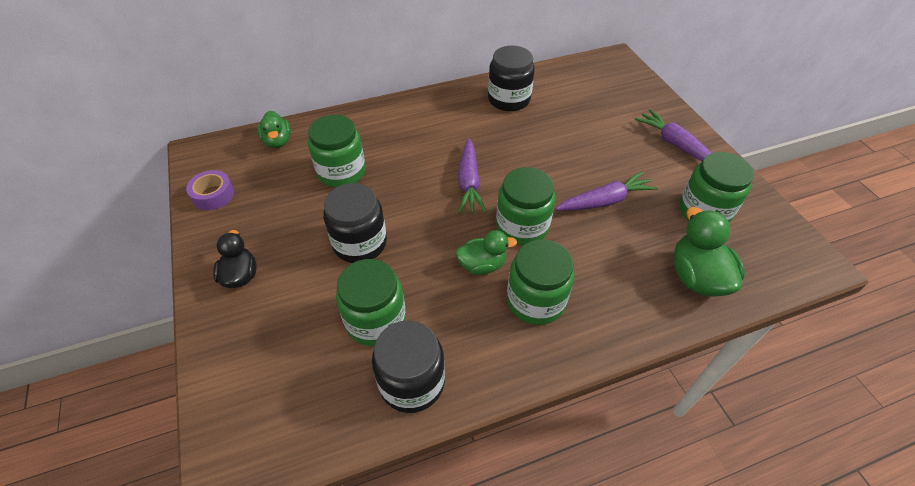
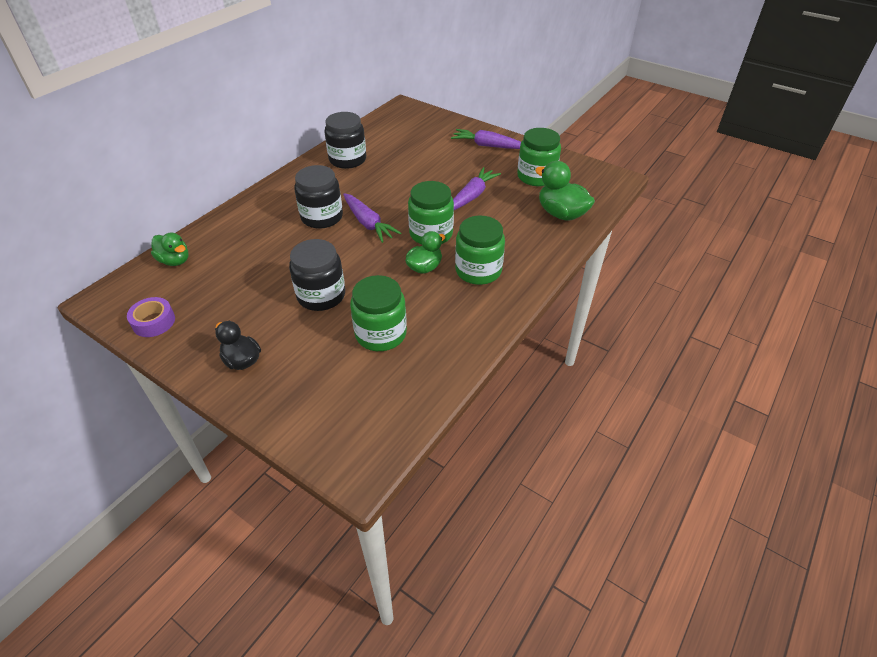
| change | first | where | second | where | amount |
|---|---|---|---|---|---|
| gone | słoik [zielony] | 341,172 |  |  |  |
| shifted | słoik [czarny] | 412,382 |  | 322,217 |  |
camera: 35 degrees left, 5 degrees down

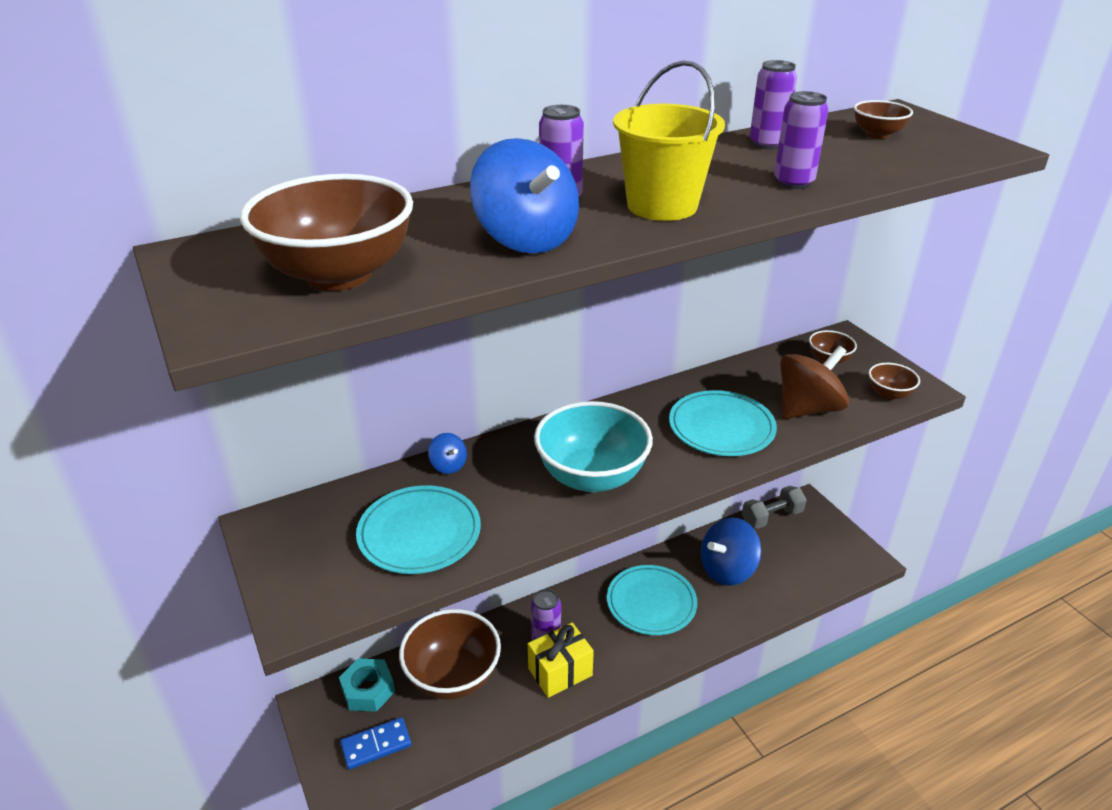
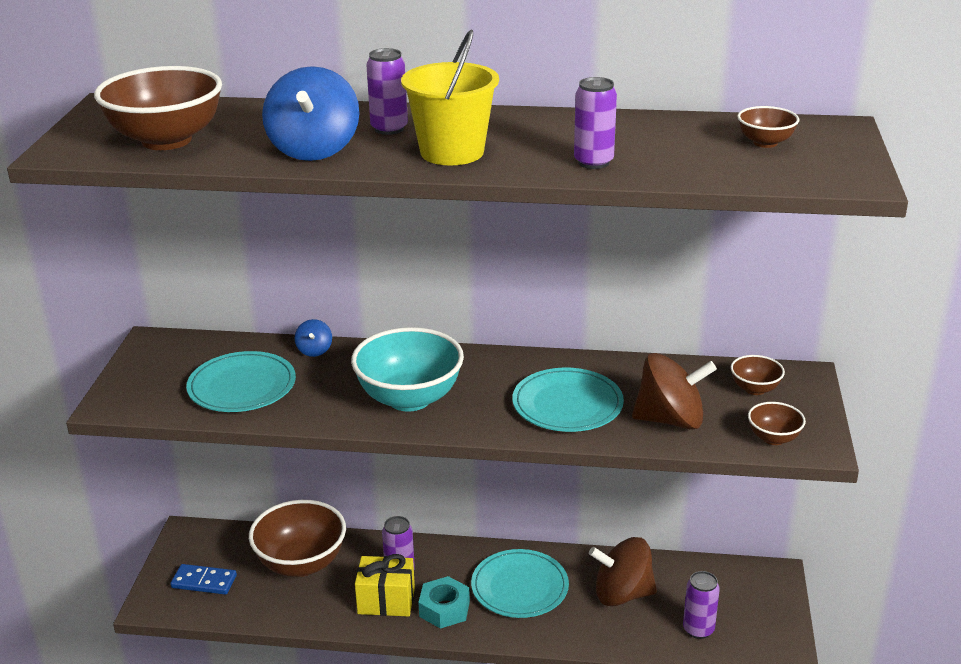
| change | first | where | second | where | amount |
|---|---|---|---|---|---|
| gone | hantel [szary] | 771,517 |  |  |  |
| shifted | nakrętka [turkusowy] | 368,690 |  | 444,609 |  |
| shifted | puszka [fioletowy] | 767,144 |  | 698,629 |  |
| repainted | bączek [niebieski] | 727,570 | bączek [brązowy] | 622,594 |  |
camera: 35 degrees right, 5 degrees down

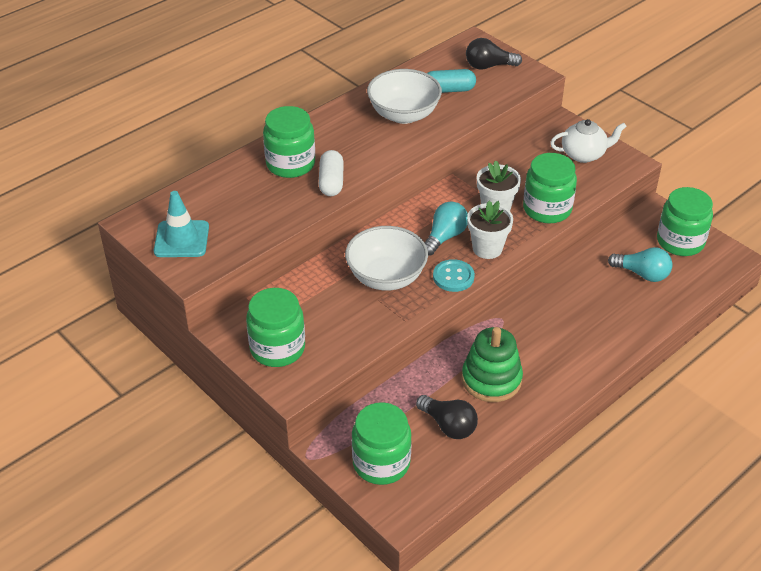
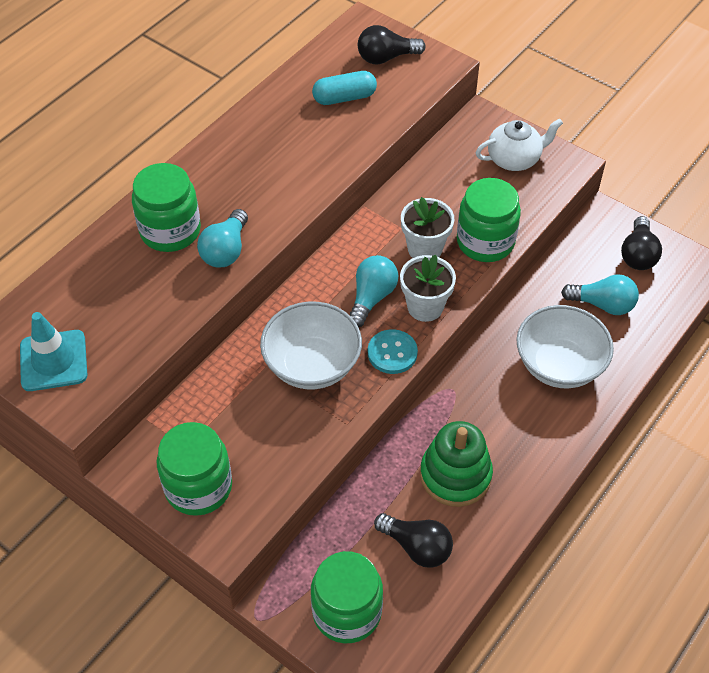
| change | first | where | second | where | amount |
|---|---|---|---|---|---|
| shifted | miska [biały] | 404,114 |  | 559,365 |  |
| swapped | kapsułka [biały] | 331,182 | żarówka [turkusowy] | 225,250 |  |
| swapped | słoik [zielony] | 680,242 | żarówka [czarny] | 638,254 |  |
camera: 10 degrees left, 10 degrees up

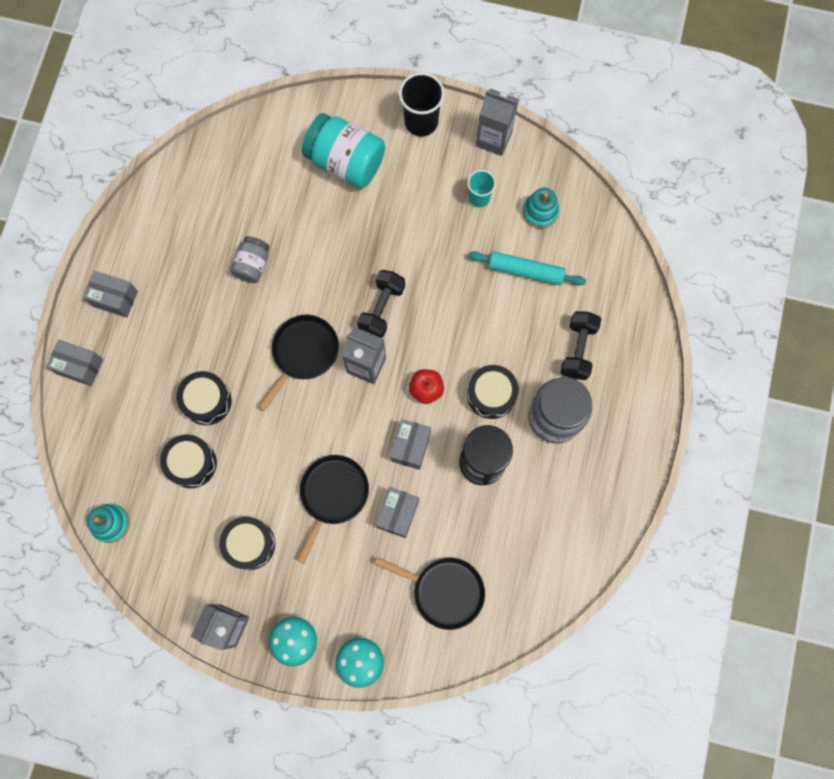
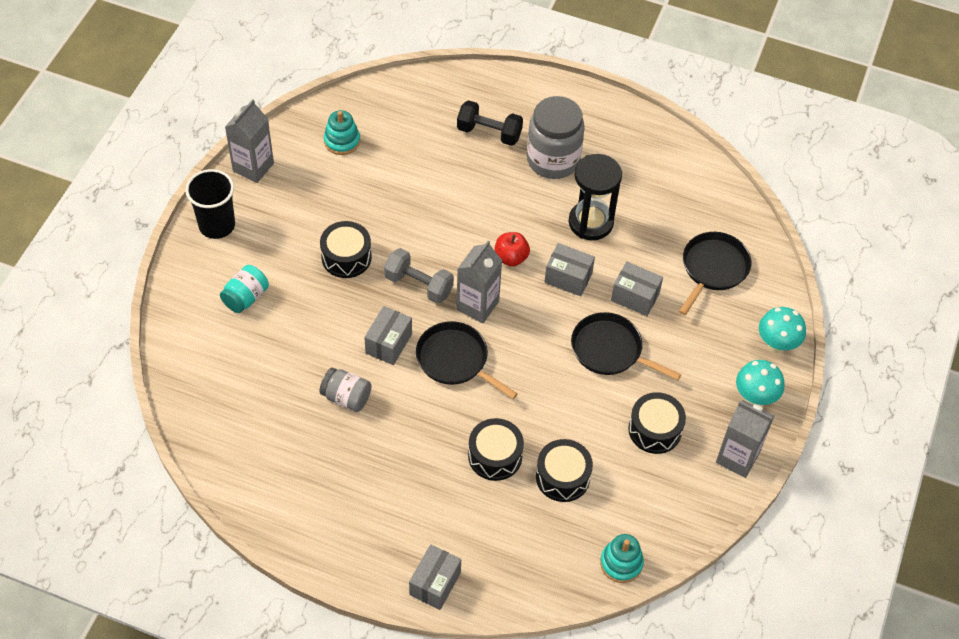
| change | first | where | second | where | amount |
|---|---|---|---|---|---|
| gone | szklanka [turkusowy] | 479,198 |  |  |  |
| gone | wałek do ciasta [turkusowy] | 525,271 |  |  |  |
| shifted | pudełko [szary] | 115,298 |  | 388,343 |  |
| shifted | bęben [czarny] | 491,395 |  | 346,257 |  |
| repainted | hantel [czarny] | 382,308 | hantel [szary] | 418,285 |  |
| scaled | słoik [turkusowy] | 346,162 |  | 246,297 | x0.55 |
camera: 85 degrees left, 20 degrees down

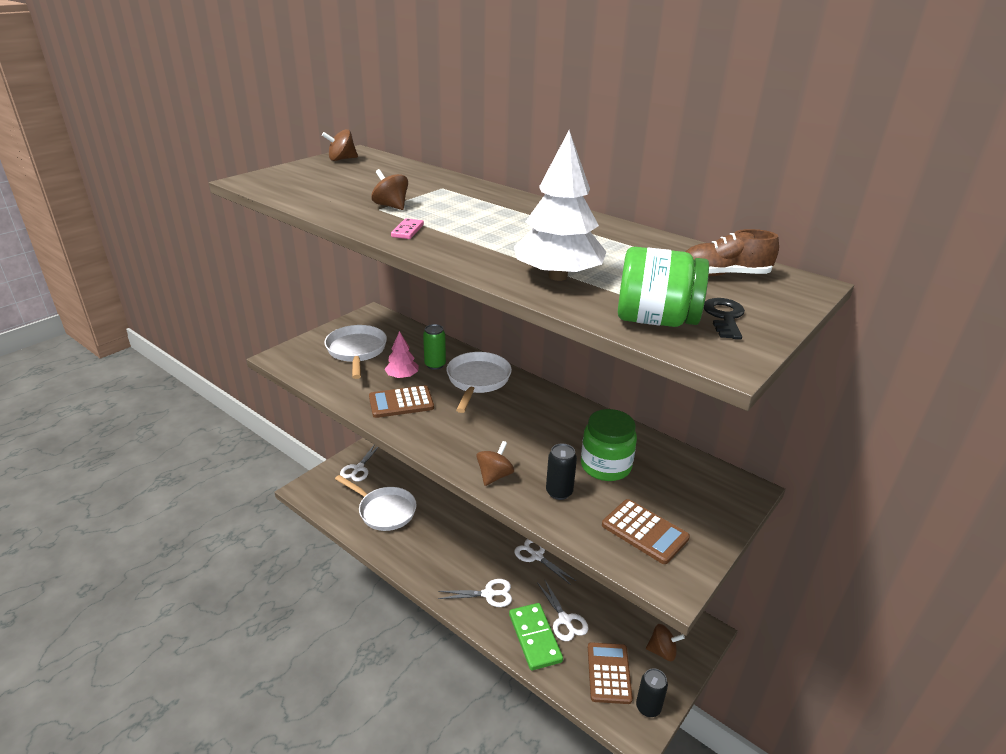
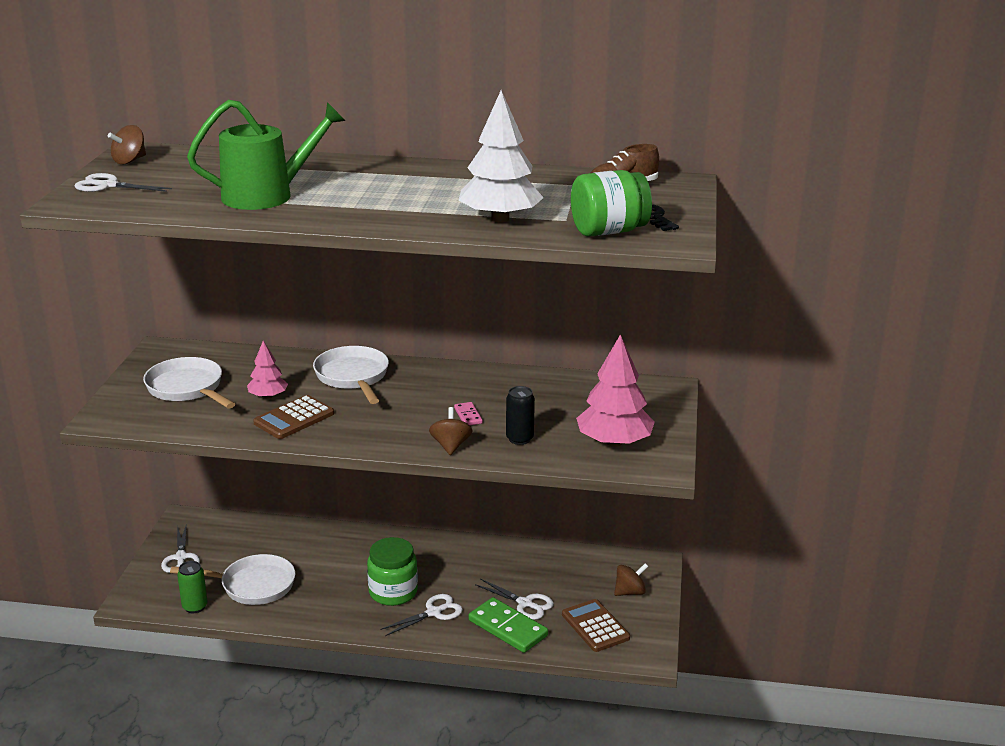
| change | first | where | second | where | amount |
|---|---|---|---|---|---|
| gone | puszka [czarny] | 648,707 |  |  |  |
| shifted | kostka domina [różowy] | 407,231 |  | 468,416 |  |
| shifted | puszka [zielony] | 435,365 |  | 195,607 |  |
| shifted | nożyczki [biały] | 536,556 |  | 108,186 |  |
| shifted | słoik [zielony] | 605,466 |  | 393,592 |  |
| swapped | bączek [brązowy] | 391,206 | konewka [zielony] | 266,196 |  |
| swapped | kalkulator [brązowy] | 644,531 | drzewko [różowy] | 614,442 |  |
camera: 30 degrees left, 5 degrees down

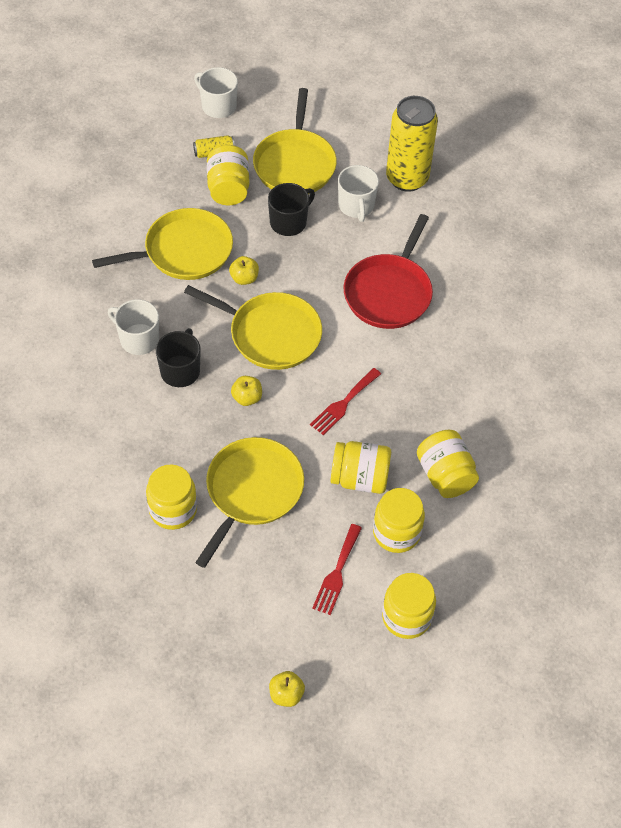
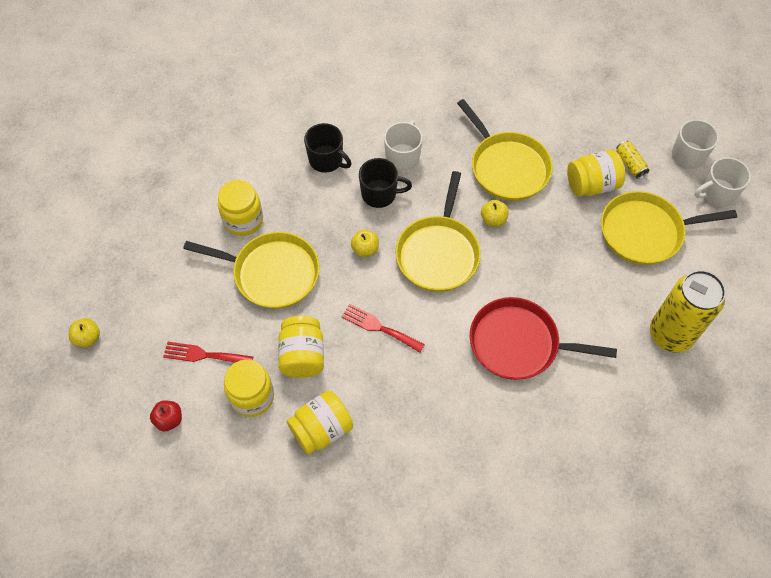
| change | first | where | second | where | amount |
|---|---|---|---|---|---|
| shifted | kubek [czarny] | 289,222 |  | 326,160 |  |
| shifted | kubek [biały] | 356,206 |  | 717,193 |  |
| swapped | słoik [żółty] | 406,617 | jabłko [czerwony] | 169,420 |  |
camera: 80 degrees right, 5 degrees up

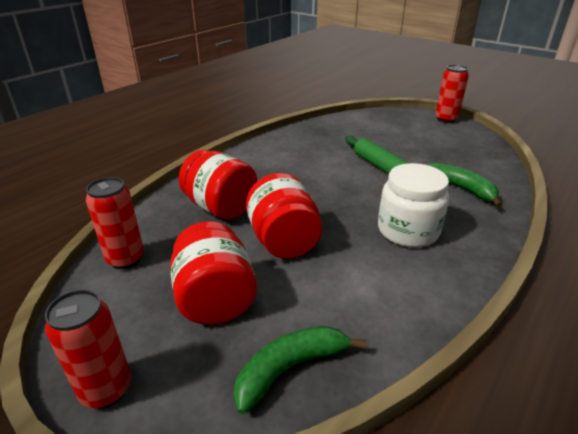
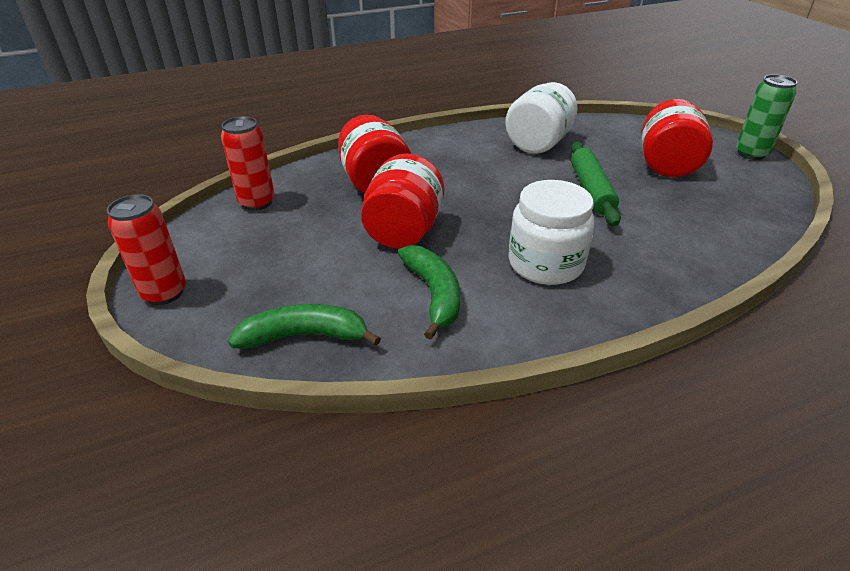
| change | first | where | second | where | amount |
|---|---|---|---|---|---|
| new |  |  | słoik [biały] | 538,143 |  |
| shifted | słoik [czerwony] | 215,299 |  | 666,165 |  |
| shifted | banan [zielony] | 459,189 |  | 434,294 |  |
| repainted | puszka [czerwony] | 446,119 | puszka [zielony] | 751,154 |  |
camera: 30 degrees right, 5 degrees up

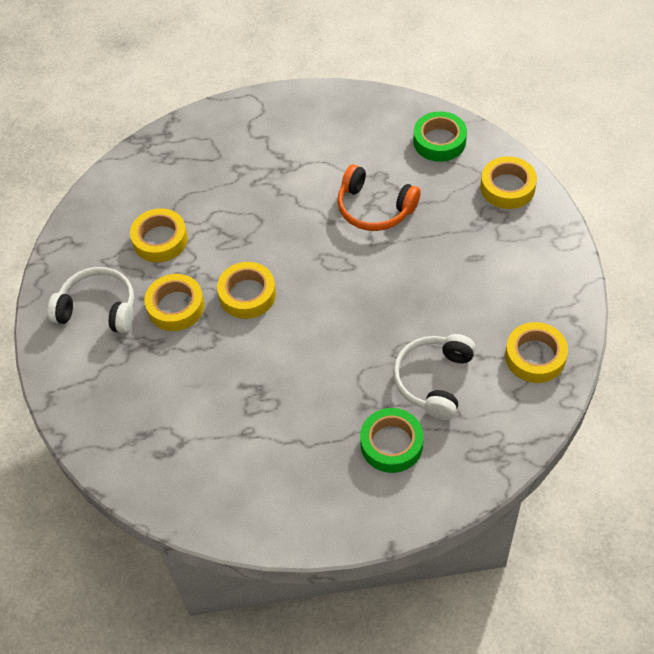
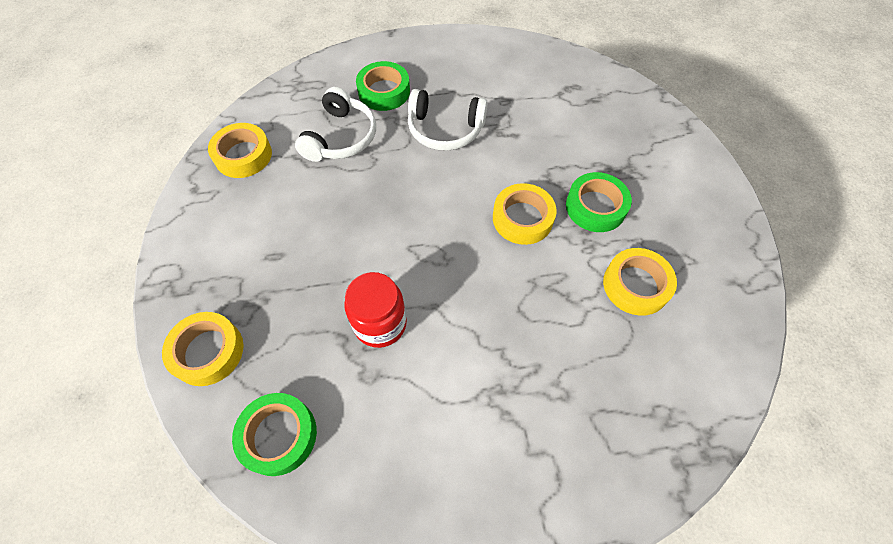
| change | first | where | second | where | amount |
|---|---|---|---|---|---|
| shifted | słuchawki [biały] | 98,308 |  | 445,129 |  |
| swapped | słuchawki [pomarańczowy] | 374,208 | słoik [czerwony] | 380,323 |  |
| repainted | taśma klejąca [żółty] | 176,307 | taśma klejąca [zielony] | 595,207 |  |
camera: 175 degrees right, 5 degrees up

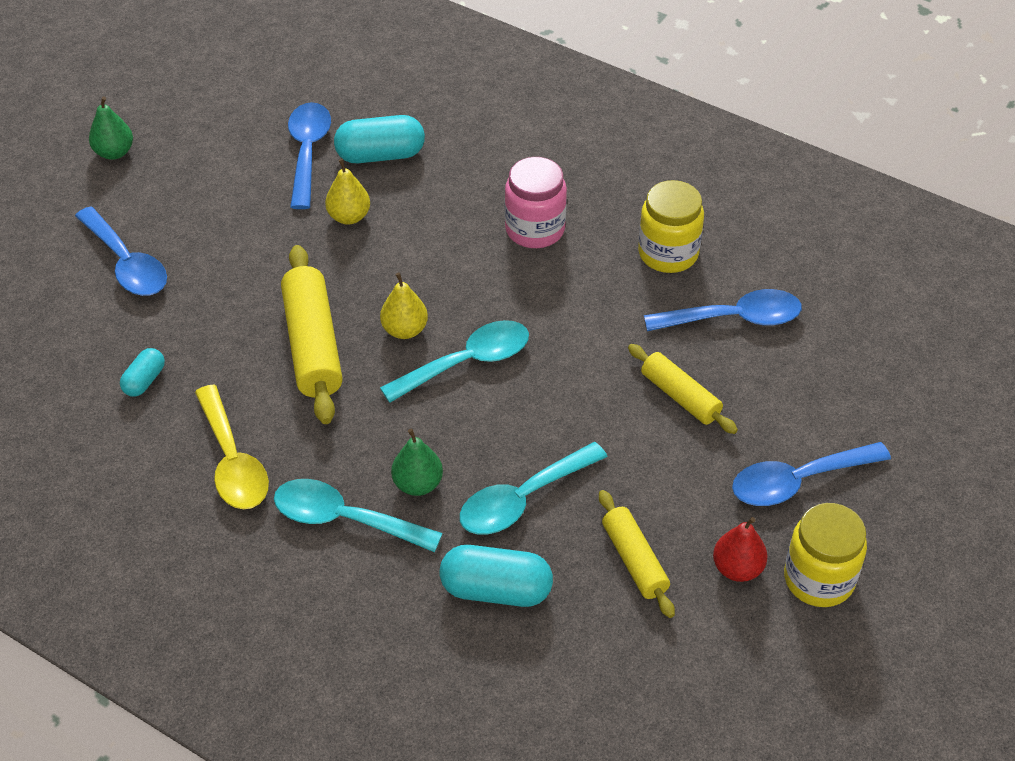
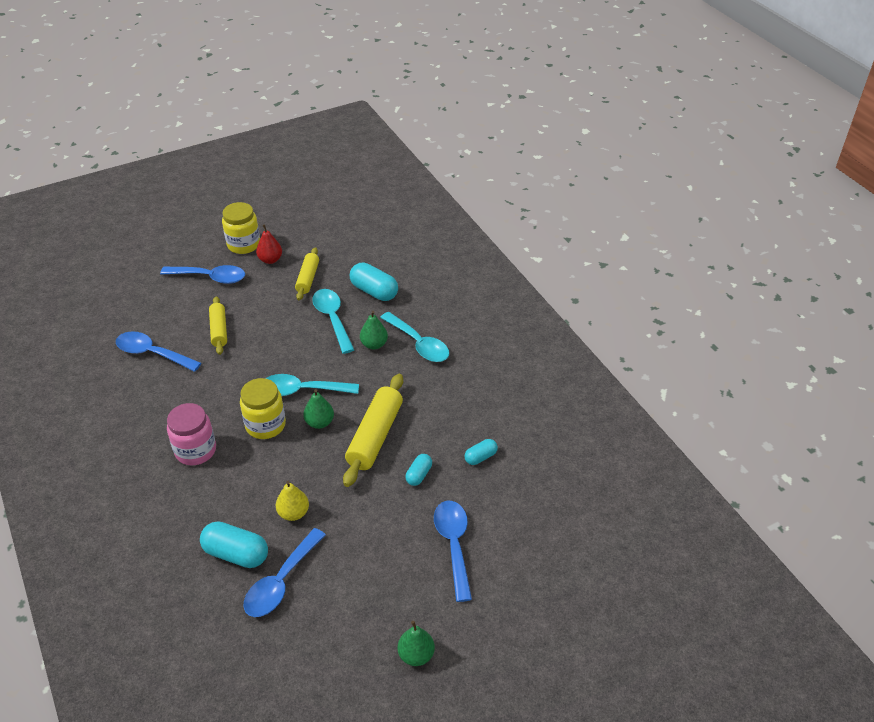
| change | first | where | second | where | amount |
|---|---|---|---|---|---|
| gone | łyżka [żółty] | 233,461 |  |  |  |
| new |  |  | kapsułka [turkusowy] | 419,475 |  |
| shifted | słoik [żółty] | 668,253 |  | 265,425 |  |
| repainted | gruszka [żółty] | 405,330 | gruszka [zielony] | 319,422 |  |
| rotated | łyżka [turkusowy] | 522,499 |  | 332,319 | 105 degrees counterclockwise |
camera: 150 degrees left, 5 degrees down

